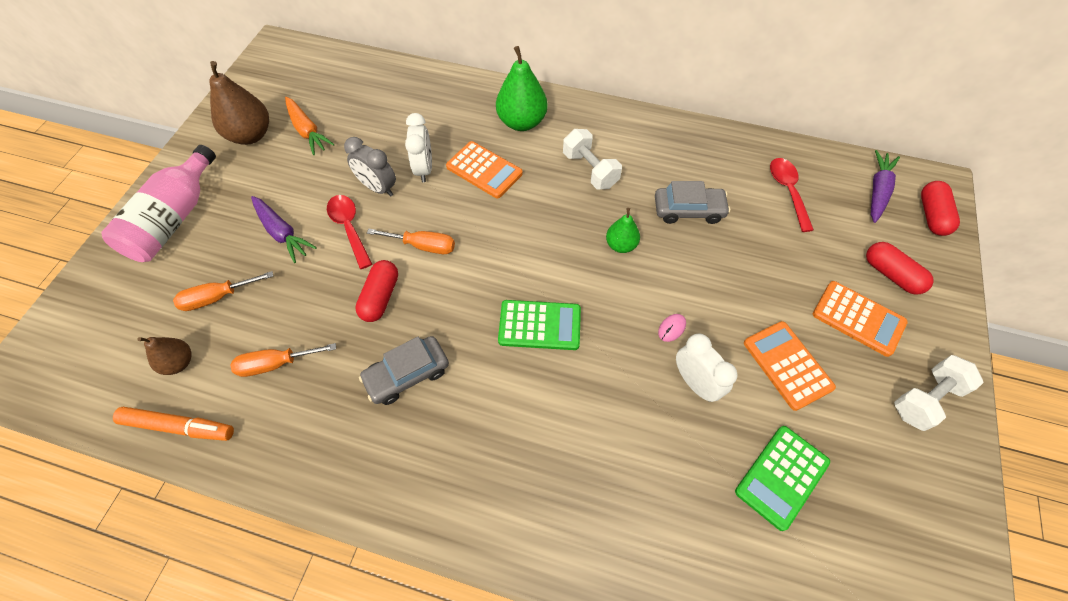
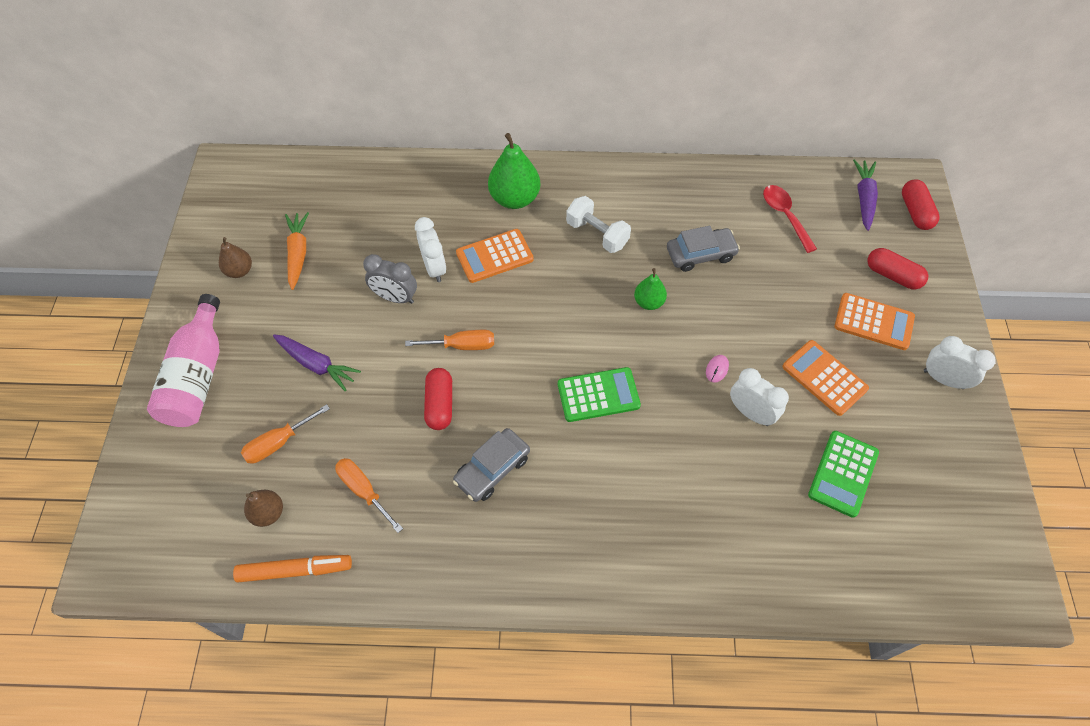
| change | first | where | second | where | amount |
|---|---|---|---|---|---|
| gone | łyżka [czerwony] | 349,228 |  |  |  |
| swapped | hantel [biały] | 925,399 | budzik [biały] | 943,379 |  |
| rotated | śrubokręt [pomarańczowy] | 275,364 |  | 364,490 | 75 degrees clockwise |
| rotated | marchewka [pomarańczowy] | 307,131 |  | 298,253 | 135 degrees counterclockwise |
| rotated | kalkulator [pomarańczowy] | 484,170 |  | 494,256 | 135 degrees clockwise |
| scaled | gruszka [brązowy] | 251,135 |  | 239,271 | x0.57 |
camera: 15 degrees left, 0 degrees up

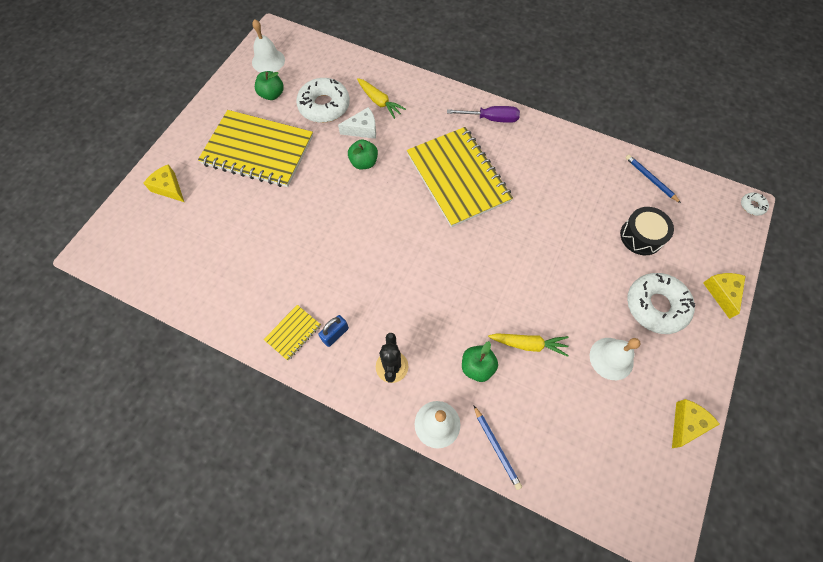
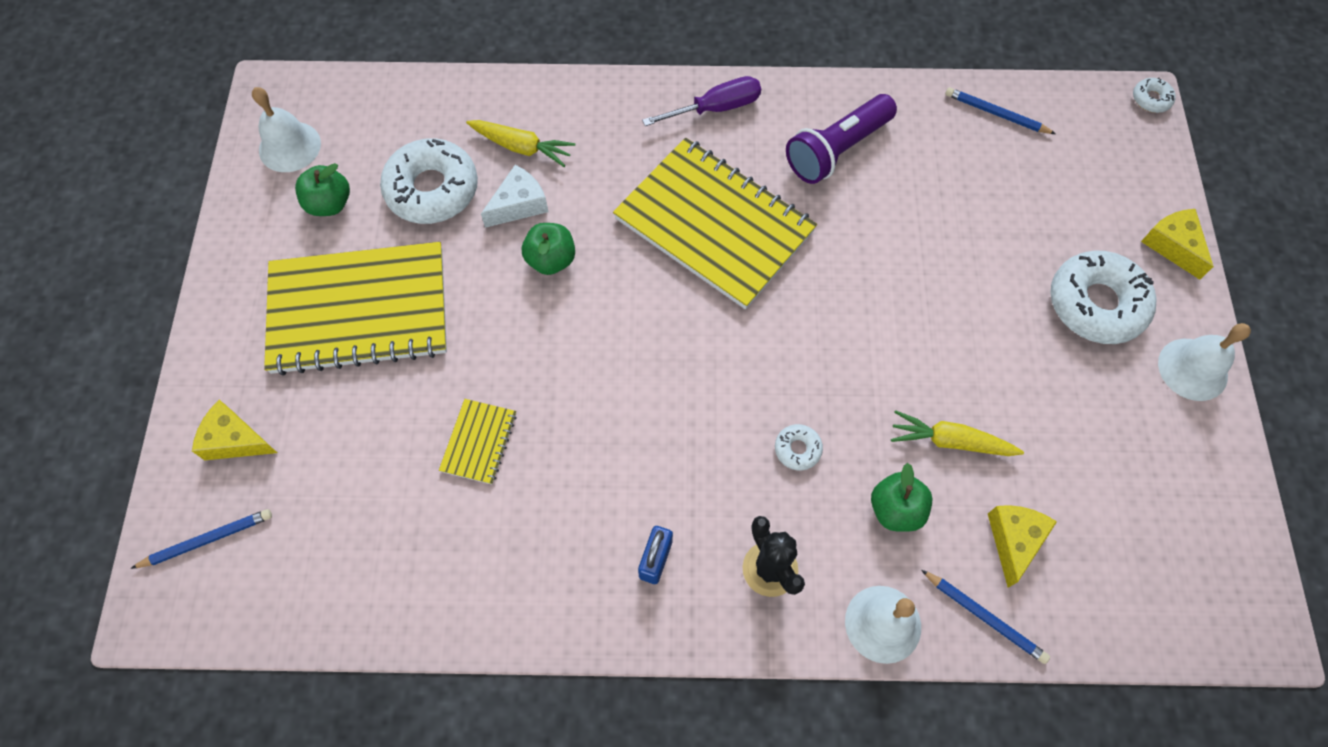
| change | first | where | second | where | amount |
|---|---|---|---|---|---|
| gone | bęben [czarny] | 641,236 |  |  |  |
| new |  |  | ołówek [niebieski] | 207,540 |  |
| new |  |  | donut [biały] | 797,449 |  |
| new |  |  | latarka [fioletowy] | 837,150 |  |
| shifted | zeszyt [żółty] | 293,333 |  | 479,442 |  |
| shifted | dzwonek [biały] | 611,358 |  | 1192,369 |  |
| shifted | ser [żółty] | 686,424 |  | 1014,540 |  |
| rotated | marchewka [żółty] | 528,344 |  | 950,441 | 150 degrees counterclockwise |
camera: 25 degrees left, 0 degrees up

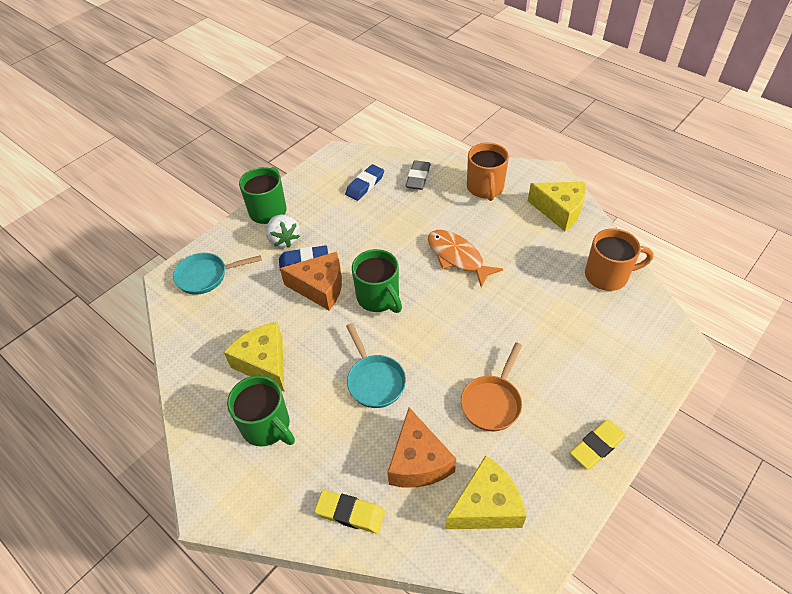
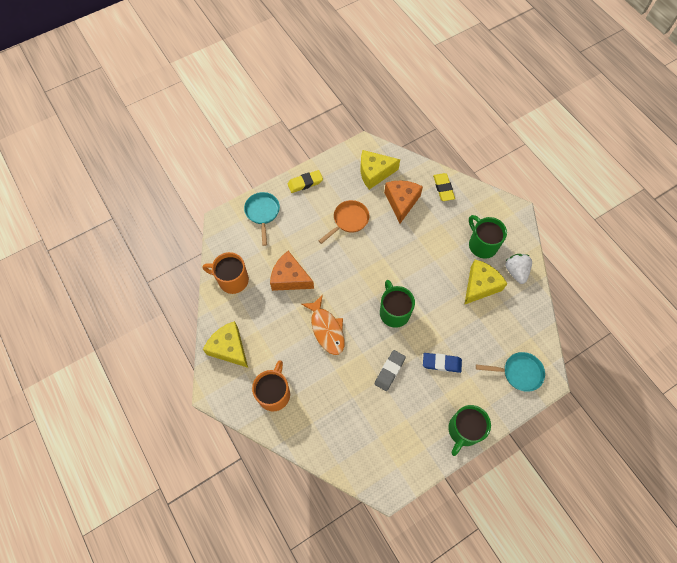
| change | first | where | second | where | amount |
|---|---|---|---|---|---|
| gone | gumka do mazania [niebieski] | 365,185 |  |  |  |
| shifted | truskawka [biały] | 284,240 |  | 516,271 |  |
| shifted | ser [pomarańczowy] | 320,287 |  | 290,278 |  |
| shifted | patelnia [turkusowy] | 374,380 |  | 262,213 |  |
| shifted | gumka do mazania [szary] | 418,178 |  | 389,371 |  |
| rotated | ser [żółty] | 264,363 |  | 480,286 | 120 degrees counterclockwise |
| rotated | gumka do mazania [żółty] | 350,513 |  | 443,188 | 45 degrees clockwise |
camera: 165 degrees left, 15 degrees up

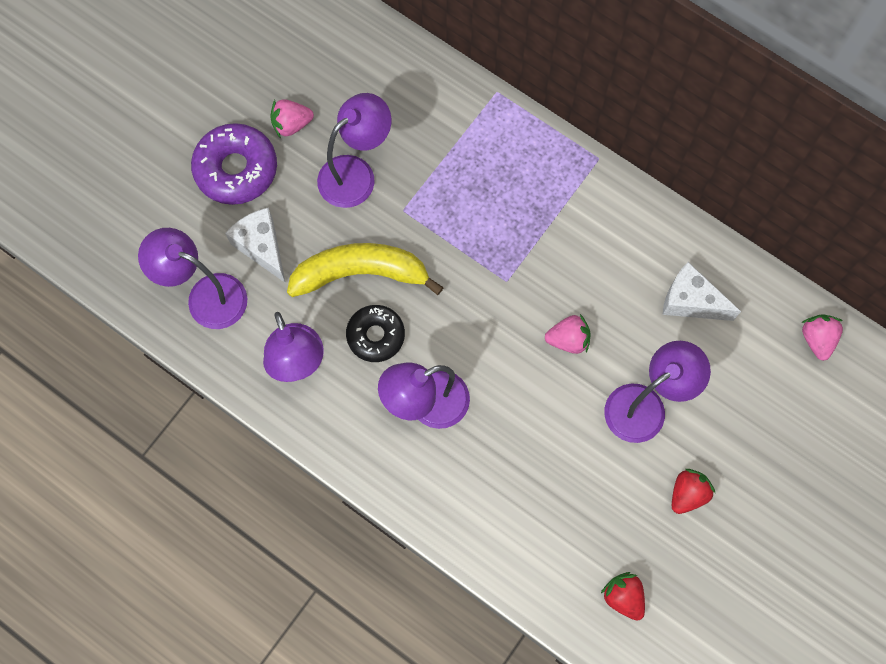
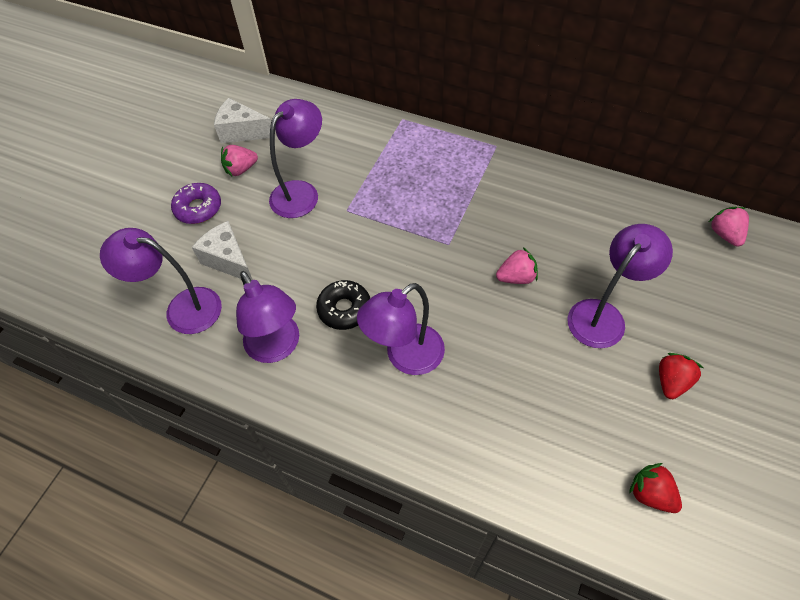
| change | first | where | second | where | amount |
|---|---|---|---|---|---|
| gone | banan [żółty] | 360,273 |  |  |  |
| shifted | ser [biały] | 690,301 |  | 242,132 |  |
| scaled | donut [fioletowy] | 236,169 |  | 198,208 | x0.67 |
camera: 10 degrees left, 15 degrees down

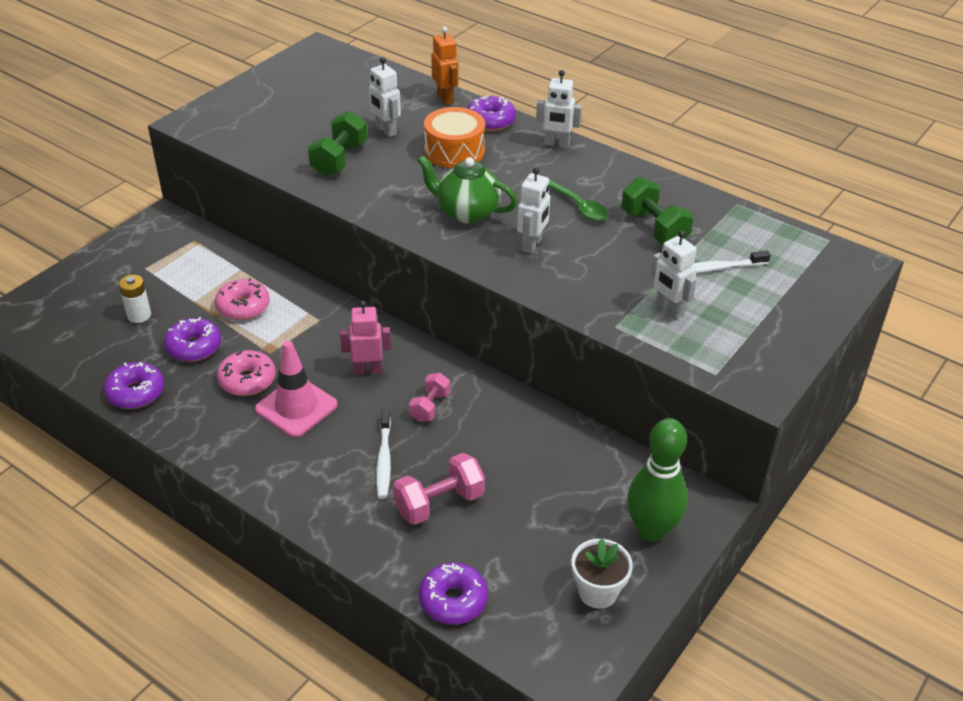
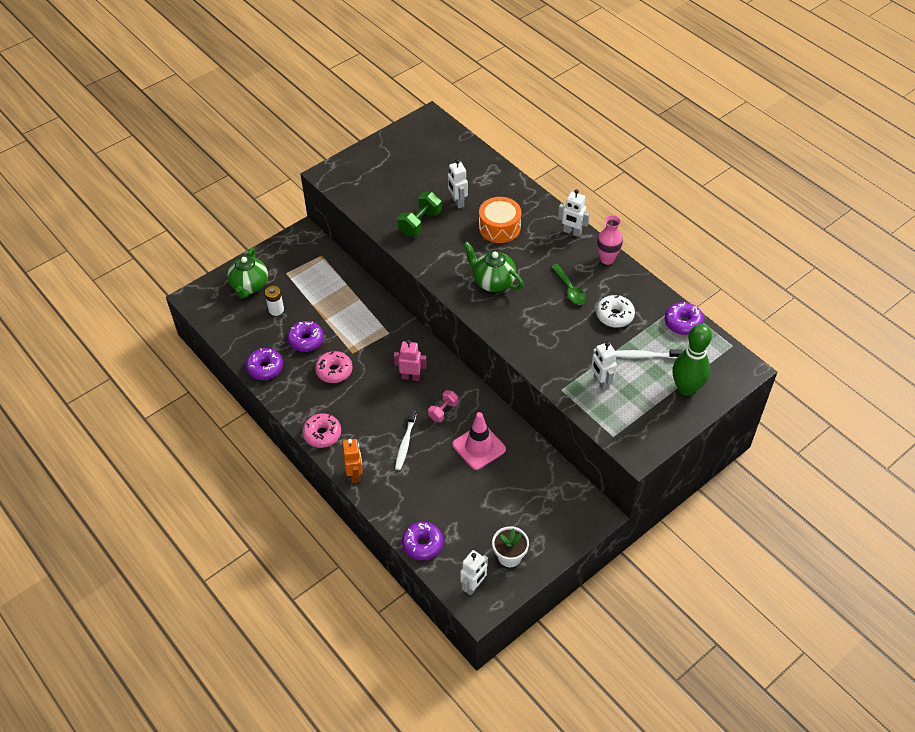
| change | first | where | second | where | amount |
|---|---|---|---|---|---|
| gone | hantel [różowy] | 439,503 |  |  |  |
| new |  |  | imbryk [zielony] | 250,286 |  |
| new |  |  | wazon [różowy] | 607,259 |  |
| shifted | donut [różowy] | 243,307 |  | 322,434 |  |
| shifted | pachołek [różowy] | 296,407 |  | 479,447 |  |
| shifted | robot [pomarańczowy] | 445,98 |  | 355,475 |  |
| shifted | donut [fioletowy] | 490,121 |  | 683,323 |  |
| shifted | robot [biały] | 532,245 |  | 473,586 |  |
| shifted | kręgiel [zielony] | 651,530 |  | 686,388 |  |
| swapped | hantel [zielony] | 654,228 | donut [biały] | 614,315 |  |
camera: 15 degrees right, 10 degrees up

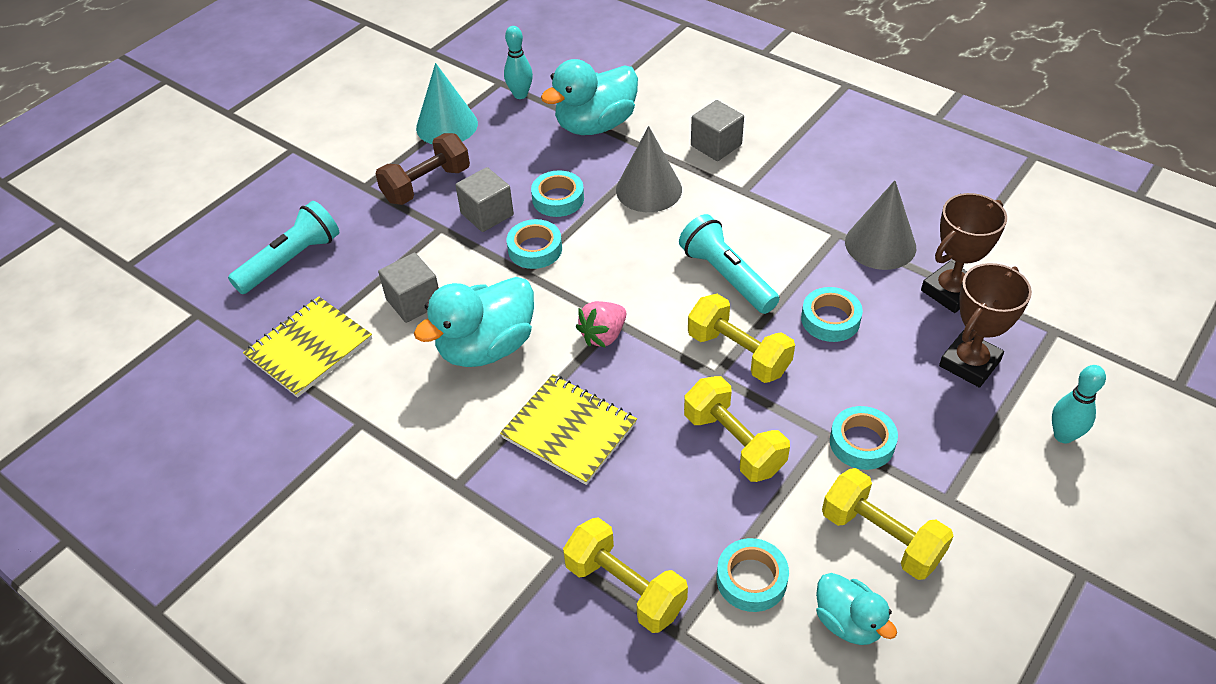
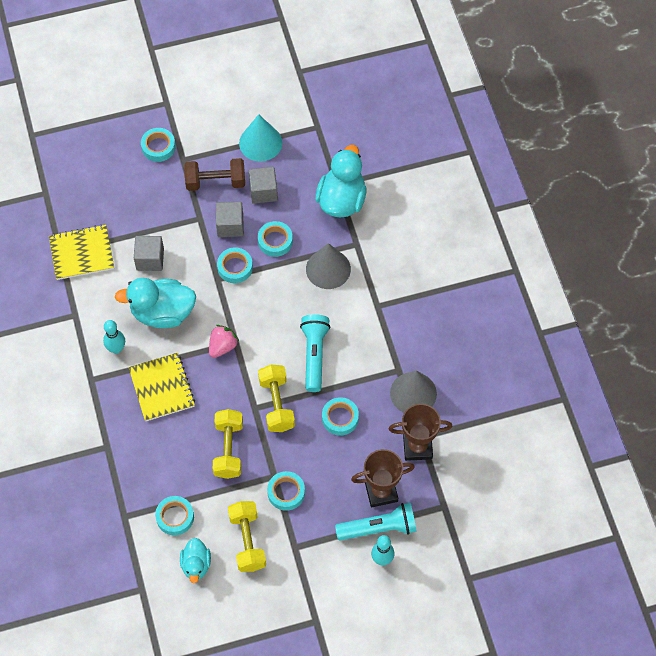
| change | first | where | second | where | amount |
|---|---|---|---|---|---|
| gone | hantel [żółty] | 625,588 |  |  |  |
| new |  |  | taśma klejąca [turkusowy] | 158,147 |  |
| shifted | latarka [turkusowy] | 291,261 |  | 379,528 |  |
| shifted | kręgiel [turkusowy] | 520,95 |  | 116,349 |  |
| shifted | sześcian [szary] | 716,145 |  | 263,191 |  |
| rotated | kaczka [turkusowy] | 595,125 |  | 341,200 | 105 degrees clockwise |
| rotated | truskawka [różowy] | 603,335 |  | 222,346 | 135 degrees clockwise |
camera: 35 degrees right, 15 degrees up

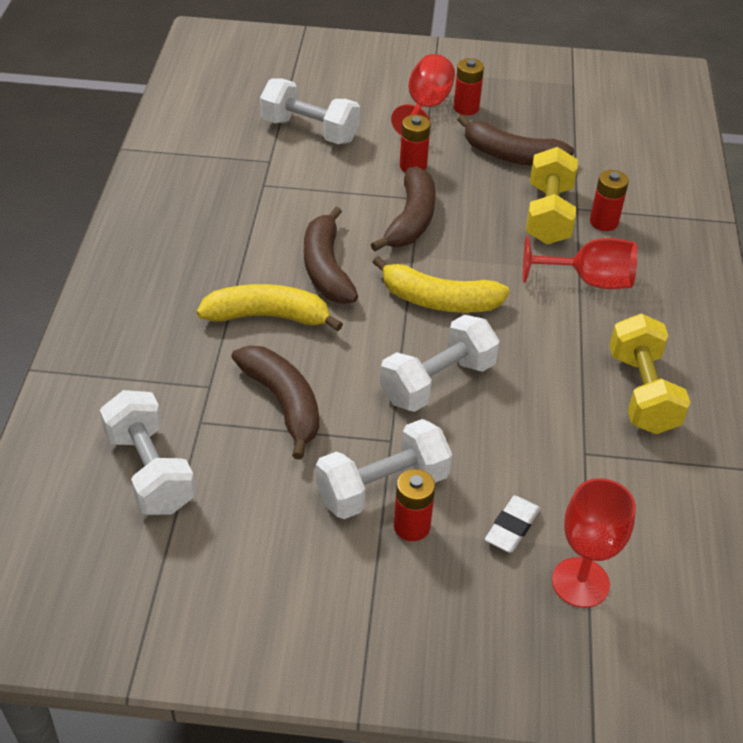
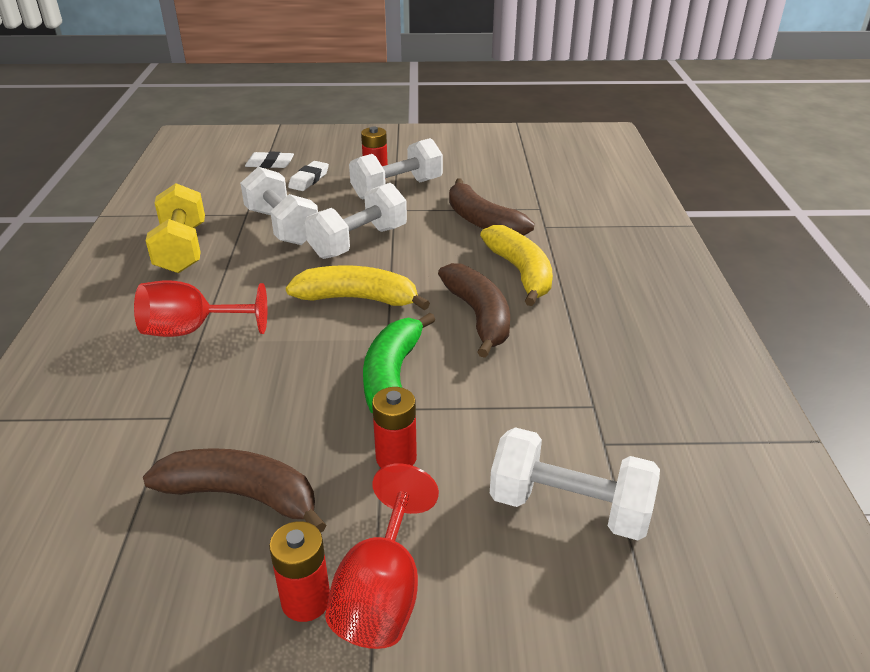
| change | first | where | second | where | amount |
|---|---|---|---|---|---|
| gone | hantel [żółty] | 548,215 |  |  |  |
| gone | bateria [czerwony] | 603,222 |  |  |  |
| shifted | hantel [biały] | 150,471 |  | 282,226 |  |
| swapped | kielich [czerwony] | 580,582 | gumka do mazania [biały] | 270,164 |  |
| repainted | banan [brązowy] | 411,219 | banan [zielony] | 392,378 |  |
| rotated | banan [żółty] | 267,316 |  | 520,272 | 105 degrees counterclockwise |
camera: 175 degrees right, 10 degrees down

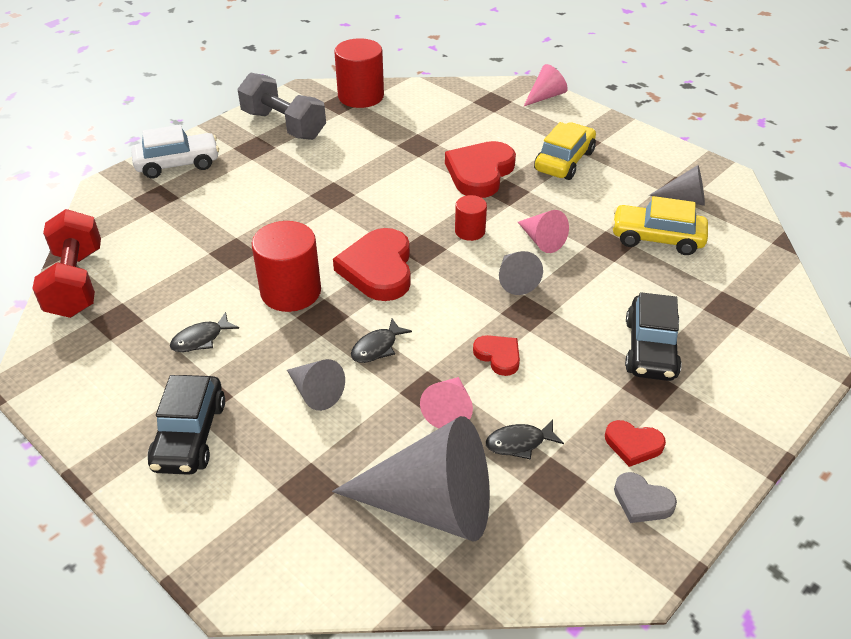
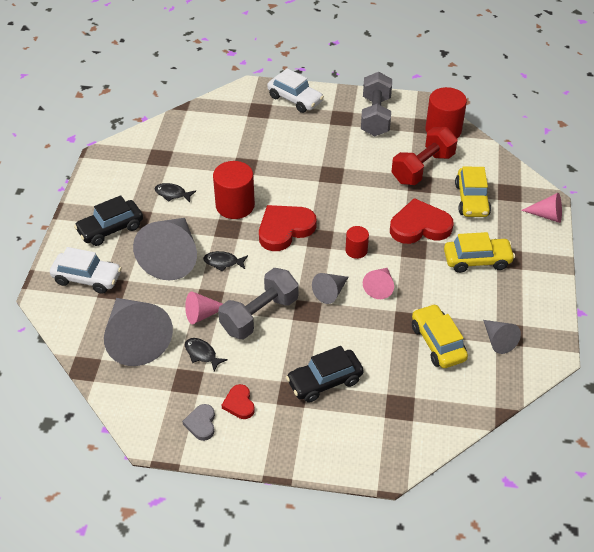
| change | first | where | second | where | amount |
|---|---|---|---|---|---|
| new |  |  | samochód [biały] | 87,278 |  |
| new |  |  | samochód [żółty] | 471,200 |  |
| shifted | hantel [czerwony] | 76,282 |  | 422,168 |  |
| swapped | serce [czerwony] | 498,356 | hantel [szary] | 259,315 |  |
| scaled | stożek [szary] | 315,392 |  | 172,256 | x2.04 |
camera: 55 degrees right, 5 degrees up

